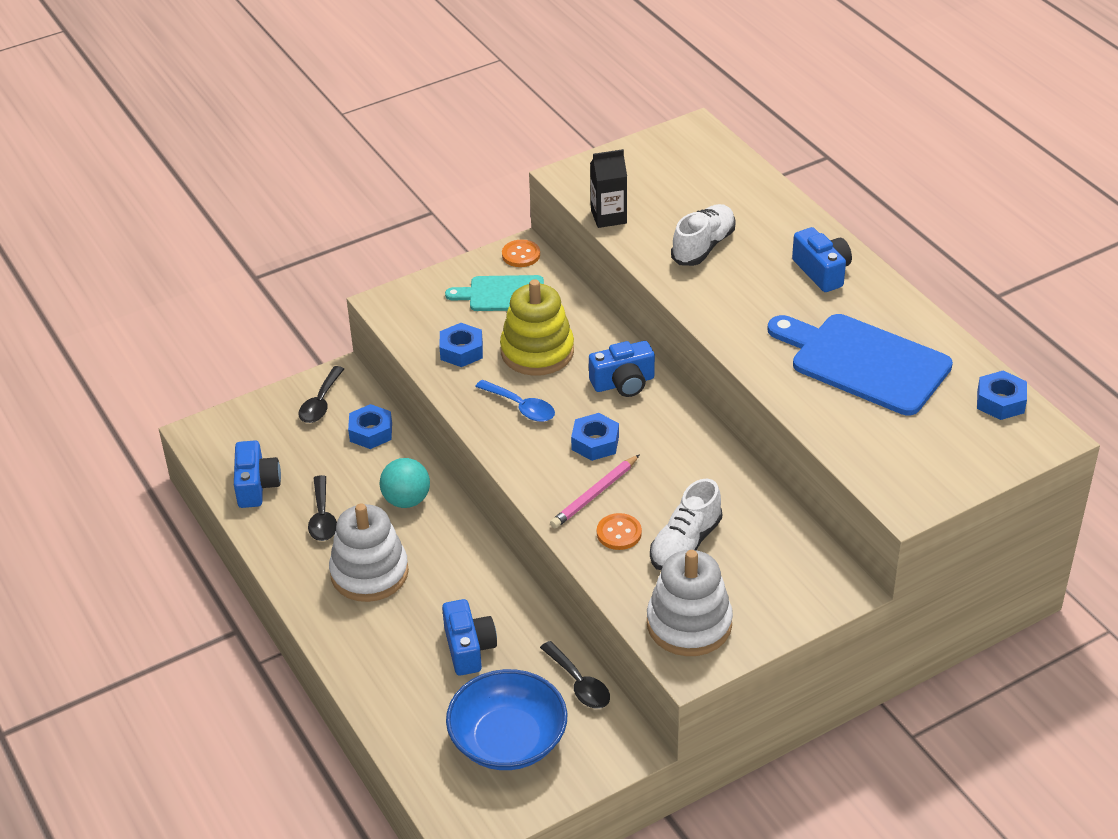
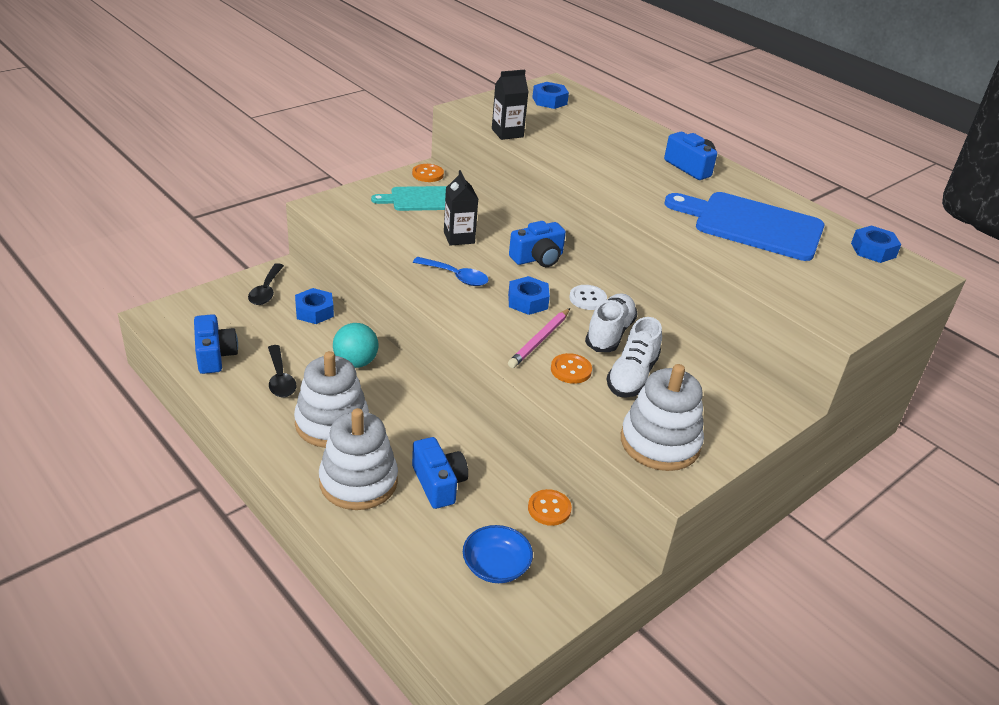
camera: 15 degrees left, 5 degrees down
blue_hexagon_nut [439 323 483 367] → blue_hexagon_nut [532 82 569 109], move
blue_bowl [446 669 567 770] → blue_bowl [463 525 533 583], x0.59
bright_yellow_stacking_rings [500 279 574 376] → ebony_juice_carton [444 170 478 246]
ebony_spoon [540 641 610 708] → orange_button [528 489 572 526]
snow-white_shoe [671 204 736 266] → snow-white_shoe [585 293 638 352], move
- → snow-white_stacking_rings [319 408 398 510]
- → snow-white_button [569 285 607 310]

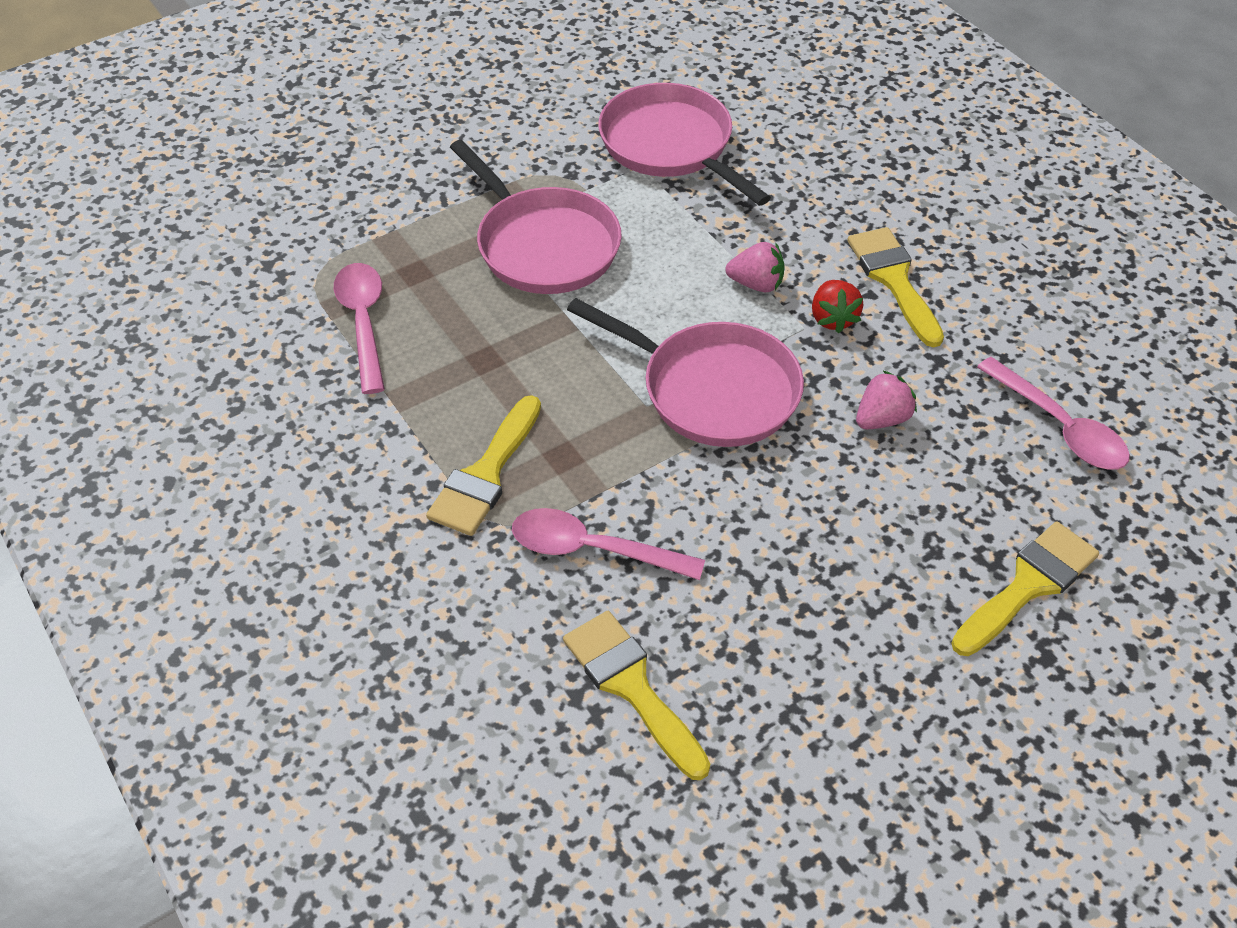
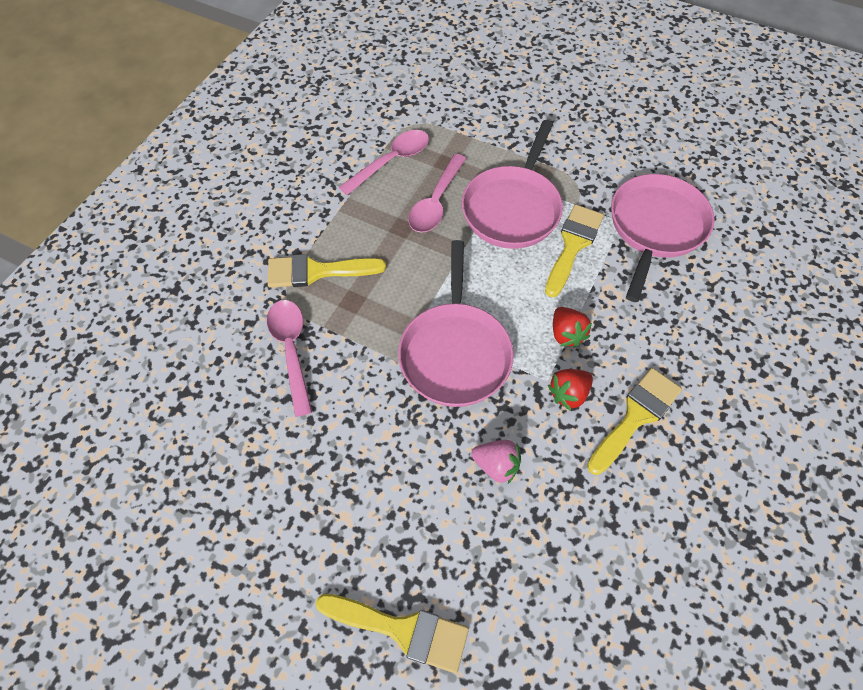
camera: 60 degrees right, 10 degrees up
bright_yellow_paint_brush [563 611 710 780] → bright_yellow_paint_brush [545 204 604 297], move
rosy_toy_strawberry [725 242 785 292] → scarlet_toy_strawberry [553 307 592 348]
rosy_spoon [977 357 1130 470] → rosy_spoon [408 154 466 233], move

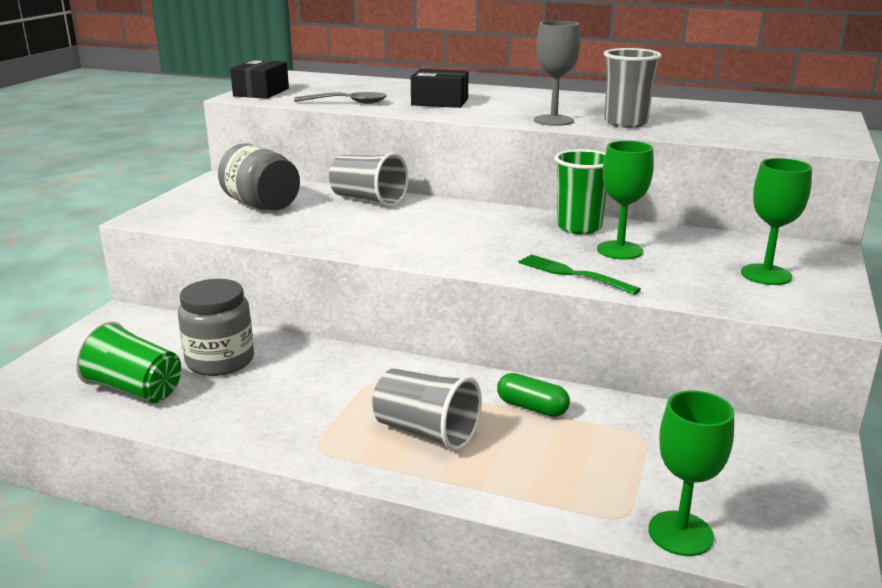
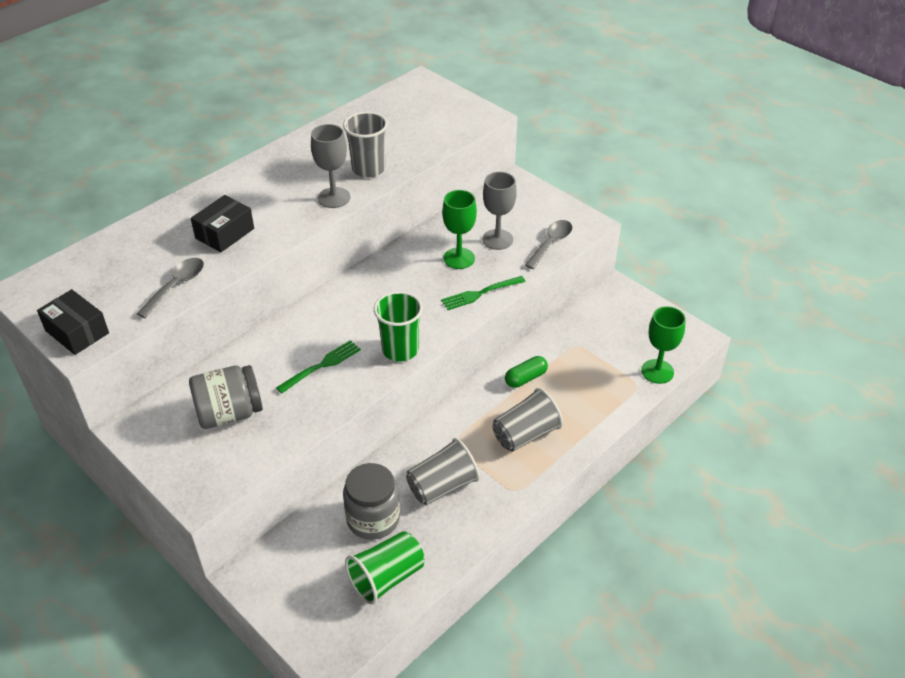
camera: 65 degrees left, 20 degrees up
ash-grey_tumbler [329 153 409 207] → ash-grey_tumbler [406 438 480 505], move
leaf-green_tumbler [554 149 607 234] → leaf-green_tumbler [374 291 423 362], move
leaf-green_wine_glass [741 158 812 285] → -
- → leaf-green_fork [276 340 361 394]
- → ash-grey_wine_glass [482 172 517 250]
- → ash-grey_spoon [525 220 573 269]

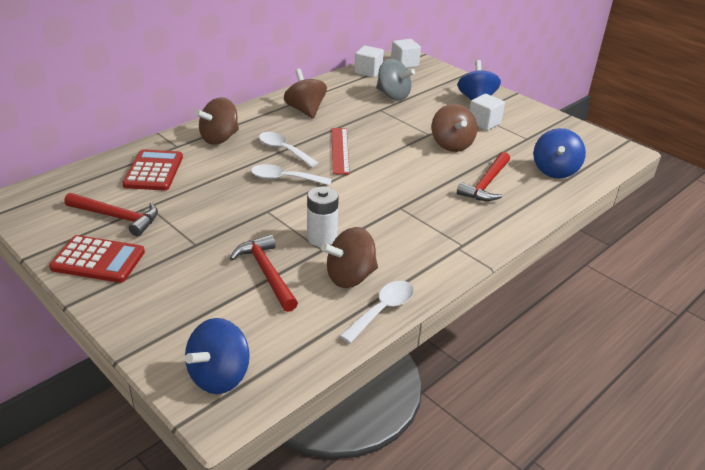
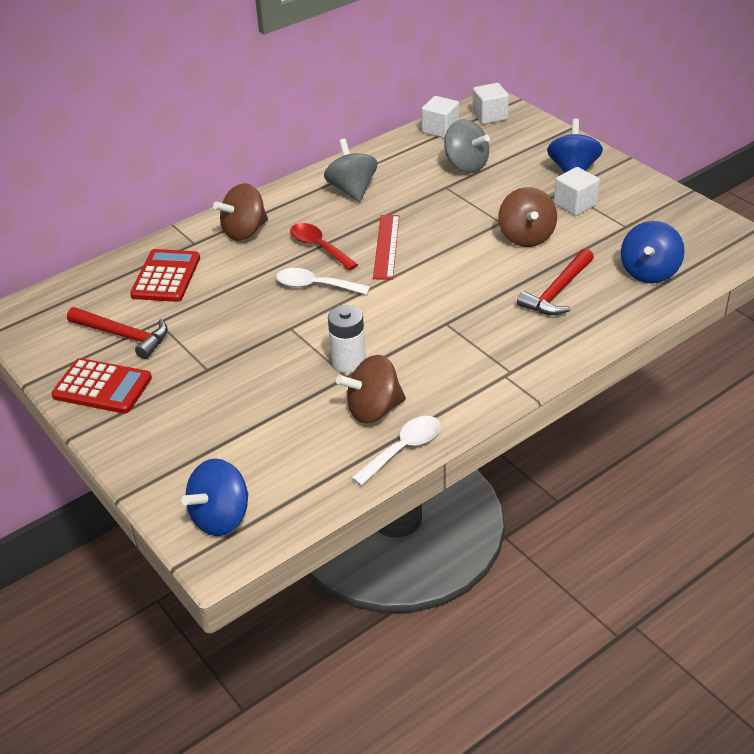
camera: 10 degrees right, 5 degrees up
scarlet_claw_hammer [230 234 298 312] → -
snow-white_spoon [259 132 319 167] → scarlet_spoon [290 223 358 270]
russet_whirligig [284 69 327 119] → ash-grey_whirligig [324 139 378 202]

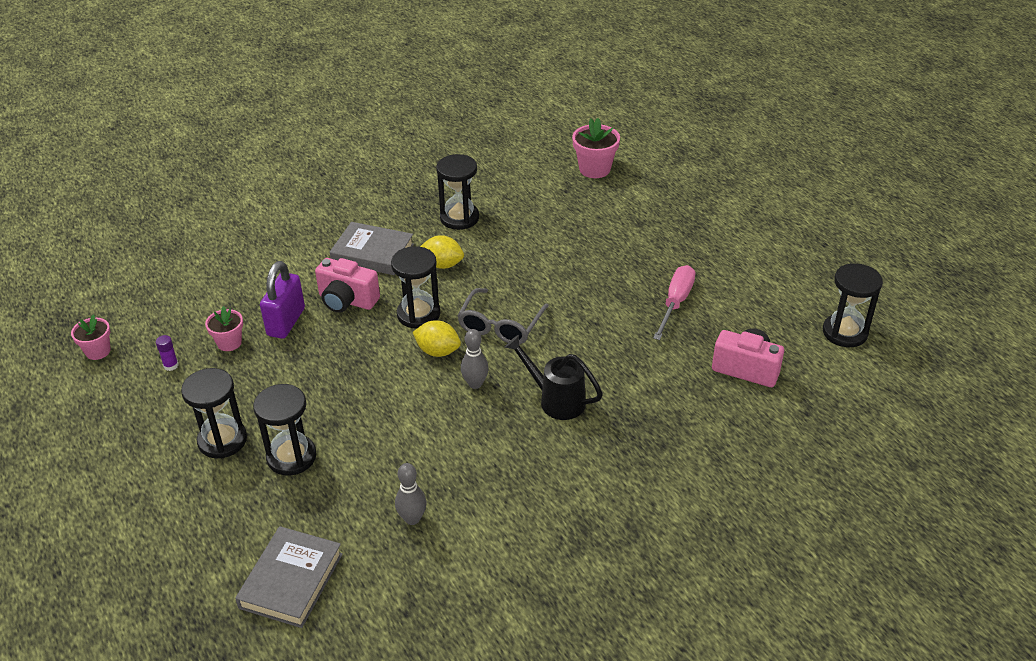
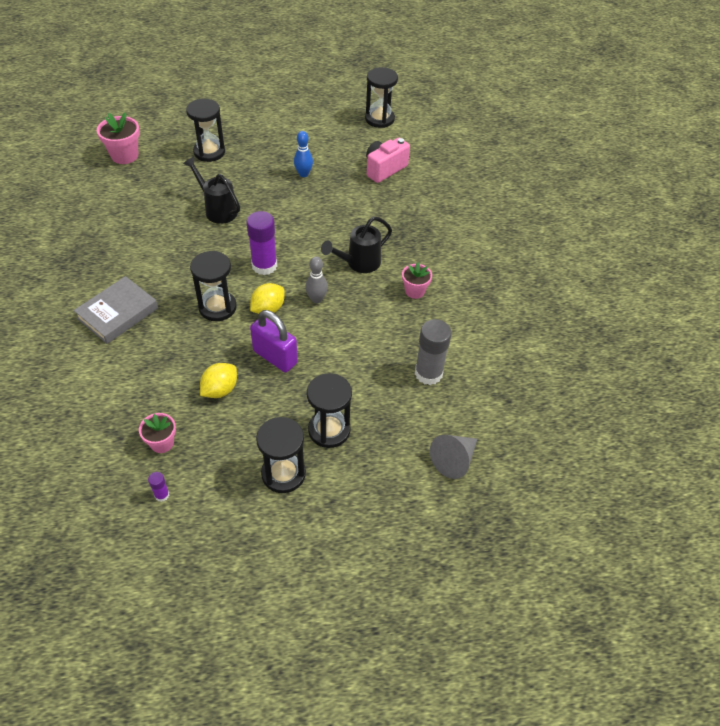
camera: 70 degrees left, 10 degrees up
rosy_potted_plant [71 314 111 360] → rosy_potted_plant [402 262 432 299], move
ash-grey_hardback [235 526 343 628] → ash-grey_solid_cone [430 435 477 479]
royal_purple_padlock [260 261 305 339] → royal_purple_padlock [250 310 298 372], move
rosy_camera [315 258 380 313] → -
ash-grey_tenpin [395 463 426 525] → ash-grey_glue_stick [415 319 452 385]
bright_yellow_lemon [420 235 464 269] → bright_yellow_lemon [200 363 237 398], move
ebony_hourglass [436 154 479 230] → ebony_hourglass [186 99 225 162], move
ash-grey_eyeglasses [457 288 549 344] → royal_purple_glue_stick [246 211 277 275]
rosy_hand_screwdriver [653 265 695 340] → blue_tenpin [294 131 313 177]
- → ebony_watering_can [183 157 240 224]

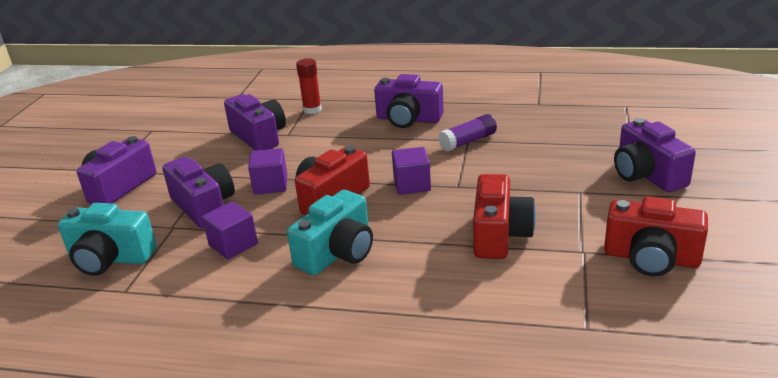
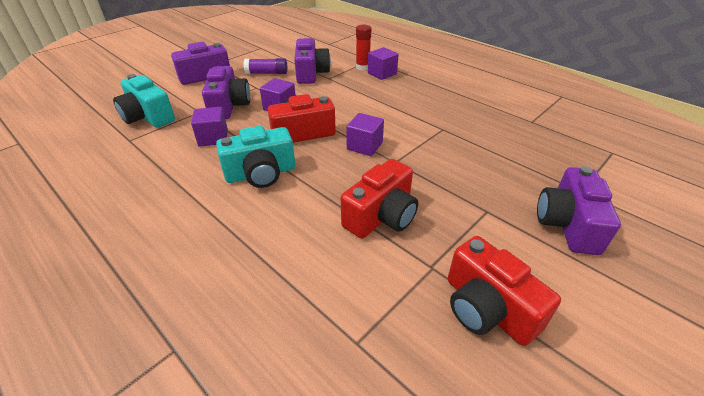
camera: 30 degrees right, 10 degrees up
royal_purple_camera [374 74 444 128] → -
royal_purple_glue_stick [438 114 497 151] → royal_purple_glue_stick [243 58 287 74], move
- → royal_purple_cube [368 47 399 80]

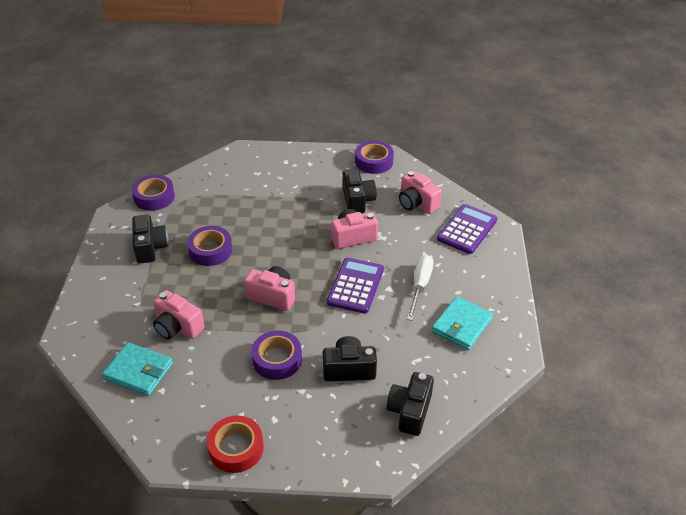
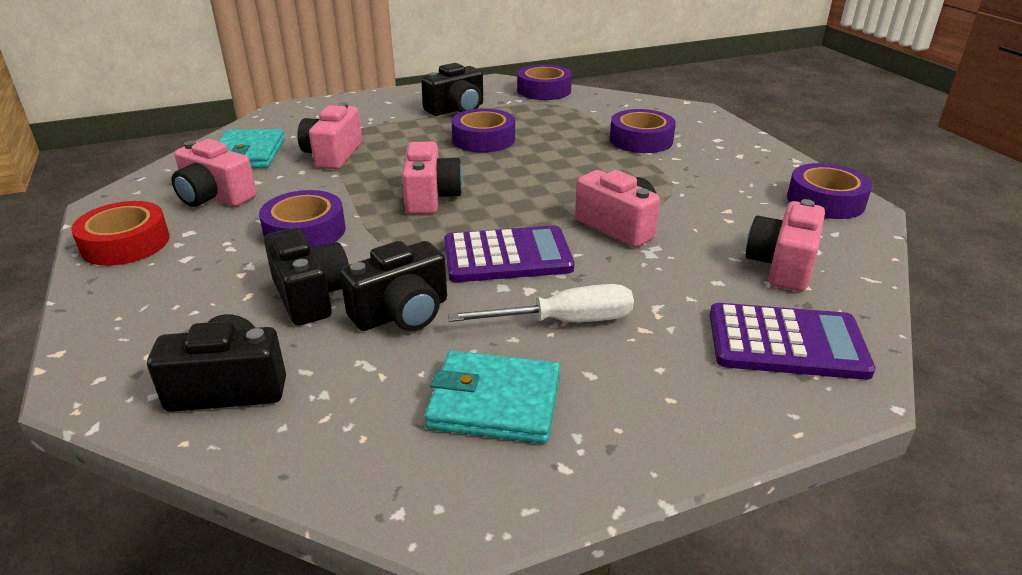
camera: 65 degrees right, 10 degrees down
ebony_camera [343 169 376 213] → ebony_camera [340 241 447 331], move
- → rosy_camera [172 139 257 207]
- → royal_purple_tape [610 109 676 153]

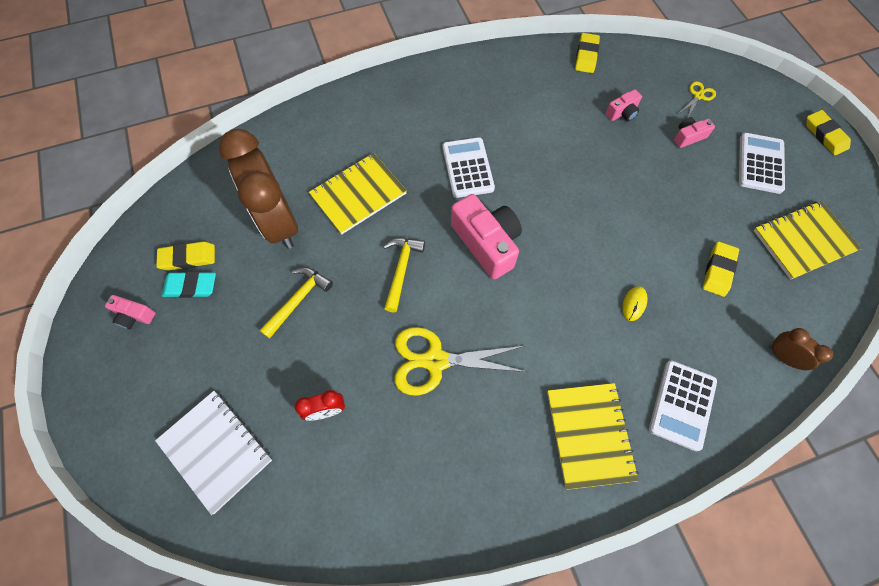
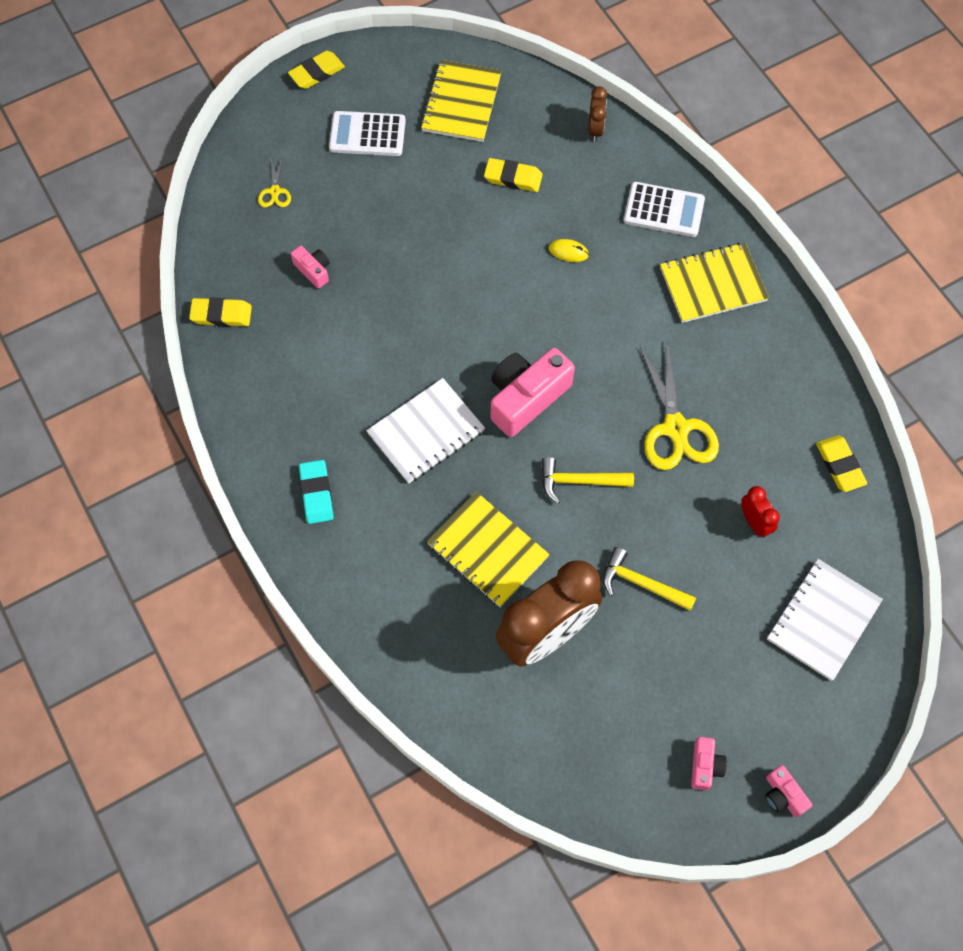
camera: 100 degrees left, 0 degrees up
bright_yellow_pencil_eraser [156 242 215 270] → bright_yellow_pencil_eraser [816 435 867 492], move
turquoise_pencil_eraser [162 271 216 298] → turquoise_pencil_eraser [299 460 334 524], move
snow-white_pocket_calculator [443 137 495 198] → snow-white_exercise_book [366 378 485 483]
rosy_camera [674 117 715 148] → rosy_camera [765 765 812 817], move
bright_yellow_scissors [678 81 716 118] → bright_yellow_scissors [258 156 291 207], 120 degrees counterclockwise
bright_yellow_exercise_book [754 201 862 280] → bright_yellow_exercise_book [421 60 501 142], 45 degrees clockwise
russet_alarm_clock [769 328 833 370] → russet_alarm_clock [588 86 607 142], 150 degrees clockwise

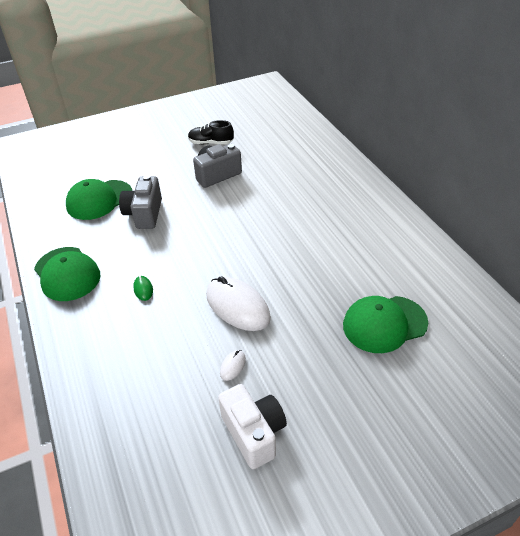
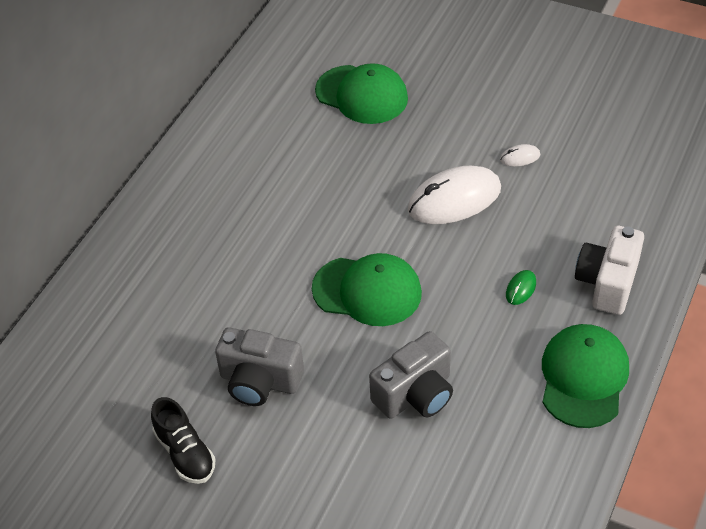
camera: 130 degrees left, 5 degrees up
leaf-green_cap [66 179 132 220] → leaf-green_cap [312 253 422 326], move
snow-white_PC_mouse [206 276 271 331] → snow-white_PC_mouse [408 166 501 224], 60 degrees clockwise
snow-white_camera [218 384 287 469] → snow-white_camera [575 226 644 315], move

